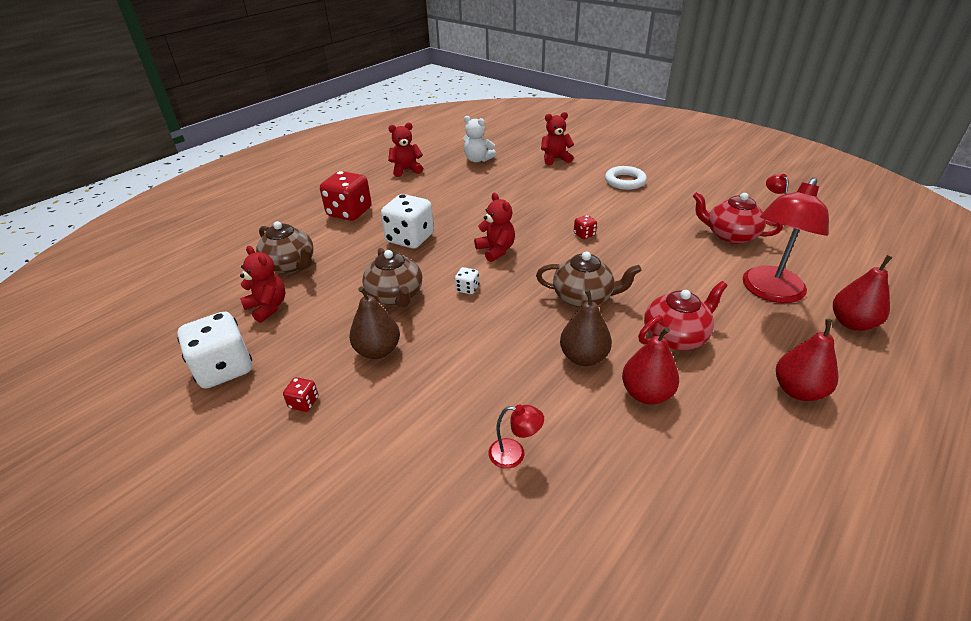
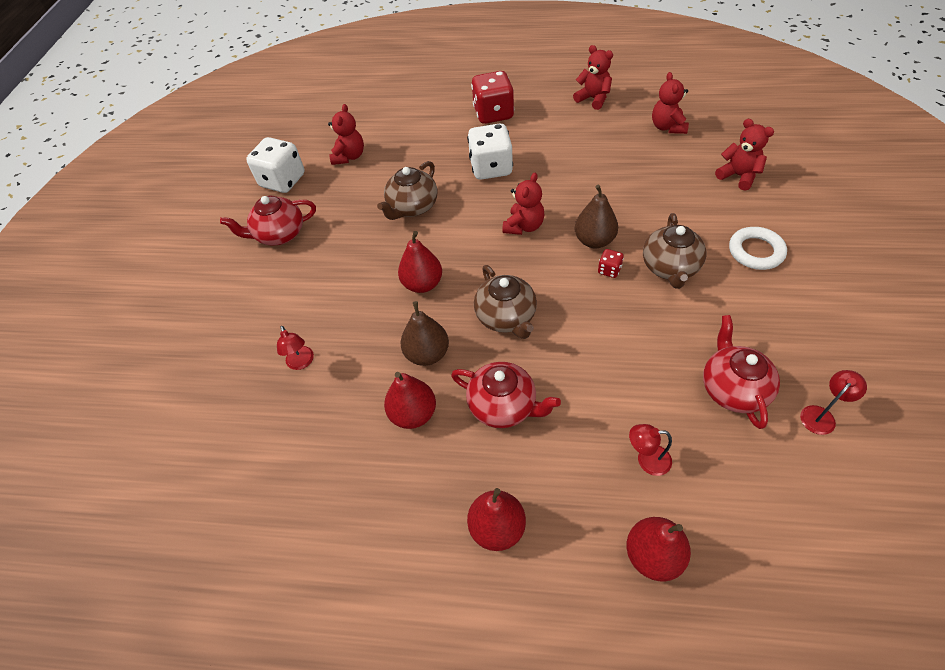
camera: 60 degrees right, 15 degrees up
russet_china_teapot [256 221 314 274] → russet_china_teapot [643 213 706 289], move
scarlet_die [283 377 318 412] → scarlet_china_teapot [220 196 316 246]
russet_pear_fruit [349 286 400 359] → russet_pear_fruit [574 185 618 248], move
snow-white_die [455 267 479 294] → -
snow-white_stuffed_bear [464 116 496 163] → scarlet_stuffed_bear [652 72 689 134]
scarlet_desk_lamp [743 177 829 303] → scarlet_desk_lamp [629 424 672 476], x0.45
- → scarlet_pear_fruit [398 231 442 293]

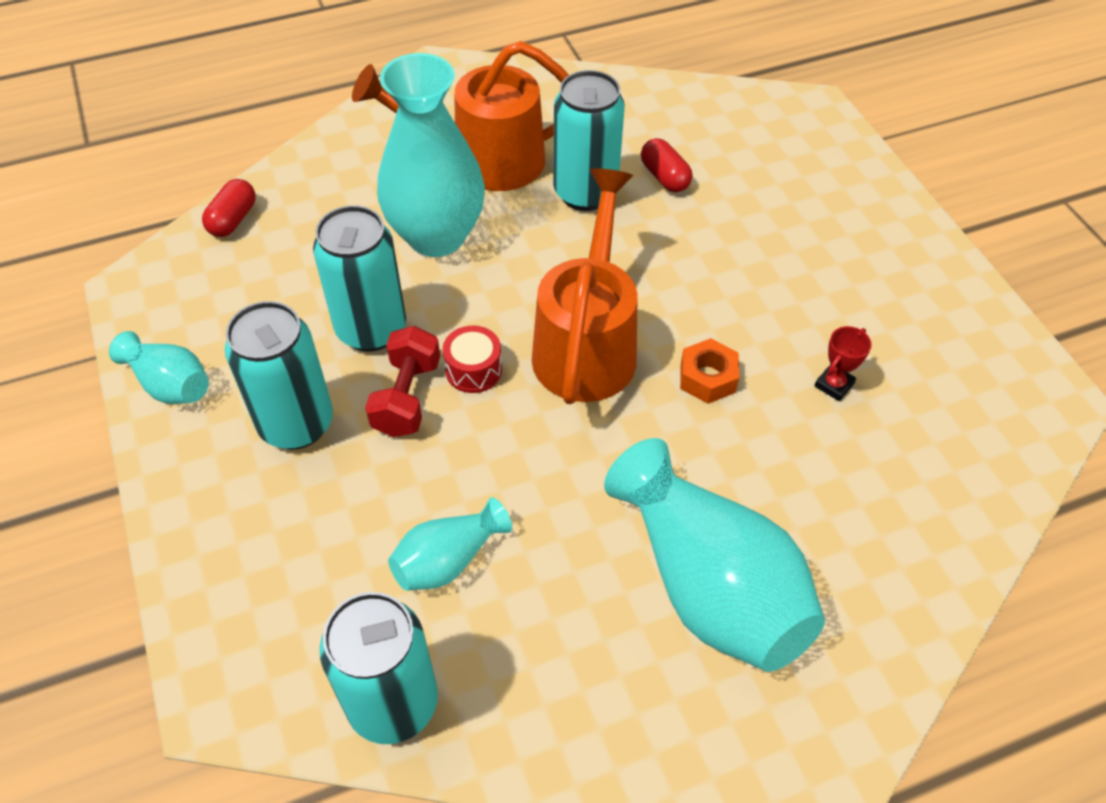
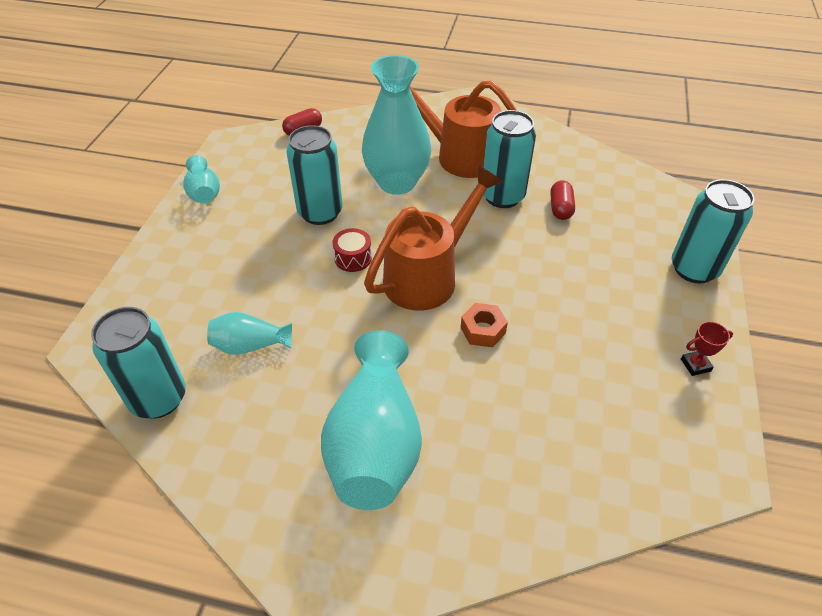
camera: 35 degrees right, 5 degrees down
turquoise_tin [225 301 333 450] → turquoise_tin [672 179 754 283], move
scarlet_free_weight [365 326 440 437] → -
scarlet_trophy [814 326 872 401] → scarlet_trophy [681 321 733 376], move

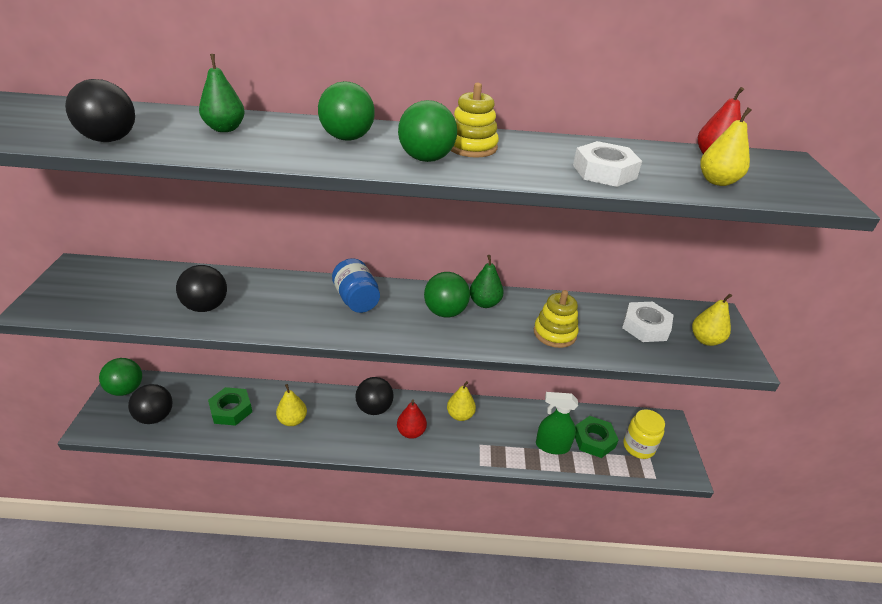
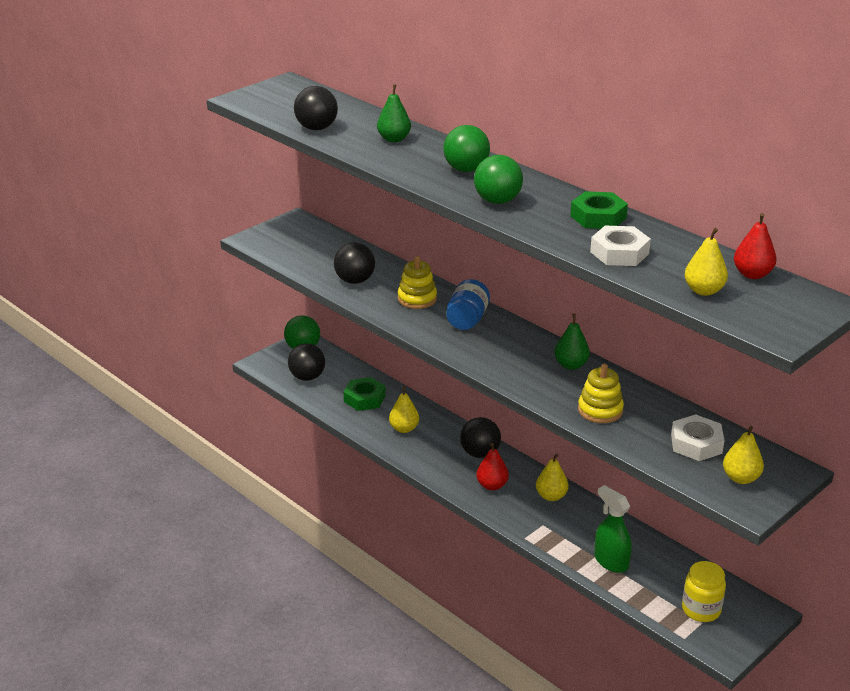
camera: 45 degrees right, 5 degrees down
leaf-green_ball [424 272 470 317] → -
bright_yellow_stacking_rings [451 83 499 158] → bright_yellow_stacking_rings [398 256 437 309], move
leaf-green_hexagon_nut [575 416 619 458] → leaf-green_hexagon_nut [570 191 628 229], move

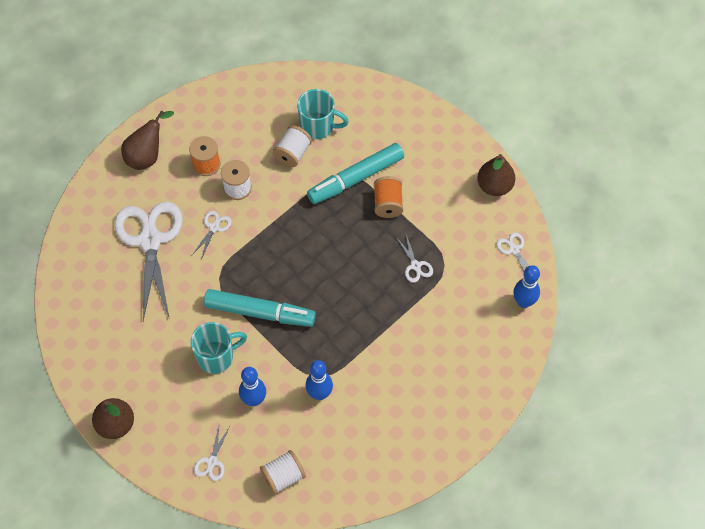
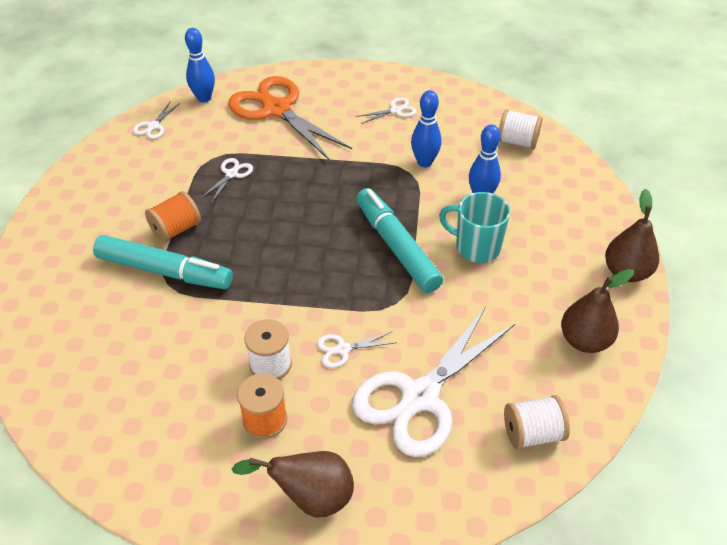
camera: 130 degrees left, 15 degrees down
snow-white_scissors [194 426 229 481] → snow-white_scissors [356 98 416 124], move
snow-white_bobbin [273 125 312 167] → snow-white_bobbin [504 395 570 449], move
turquoise_mug [297 89 349 139] → -
russet_pear_fruit [477 154 516 196] → russet_pear_fruit [561 269 634 353], move
- → orange_scissors [228 76 352 161]

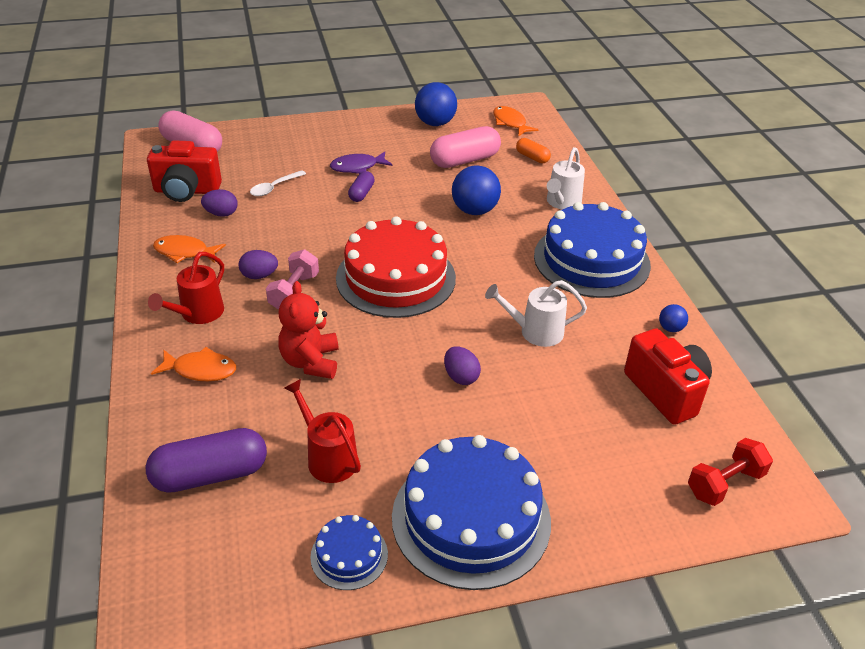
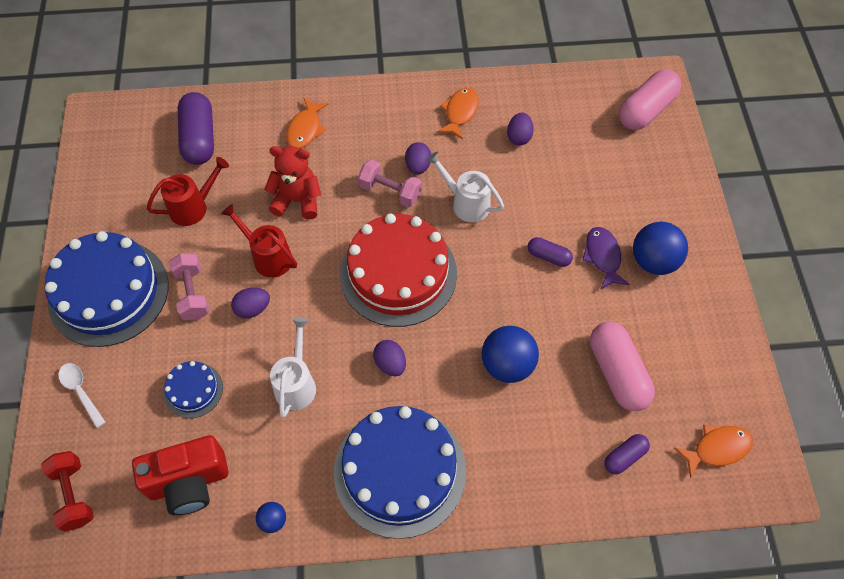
camera: 100 degrees right, 20 degrees up
scarlet_camera [147 141 222 202] → -
scarlet_watering_can [148 252 224 324] → scarlet_watering_can [221 204 297 278], move
snow-white_spoon [250 170 306 196] → snow-white_spoon [58 363 106 428], move
blue_layer_cake [310 515 388 590] → blue_layer_cake [164 361 223 418], move
blue_ball [415 82 457 126] → blue_ball [633 222 688 275], move
orange_pill [516 138 551 163] → royal_purple_pill [604 434 650 474]
snow-white_watering_can [547 147 585 209] → snow-white_watering_can [426 152 504 222], move
- → rosy_free_weight [169 253 210 320]
- → royal_purple_egg_shape [373 340 406 376]

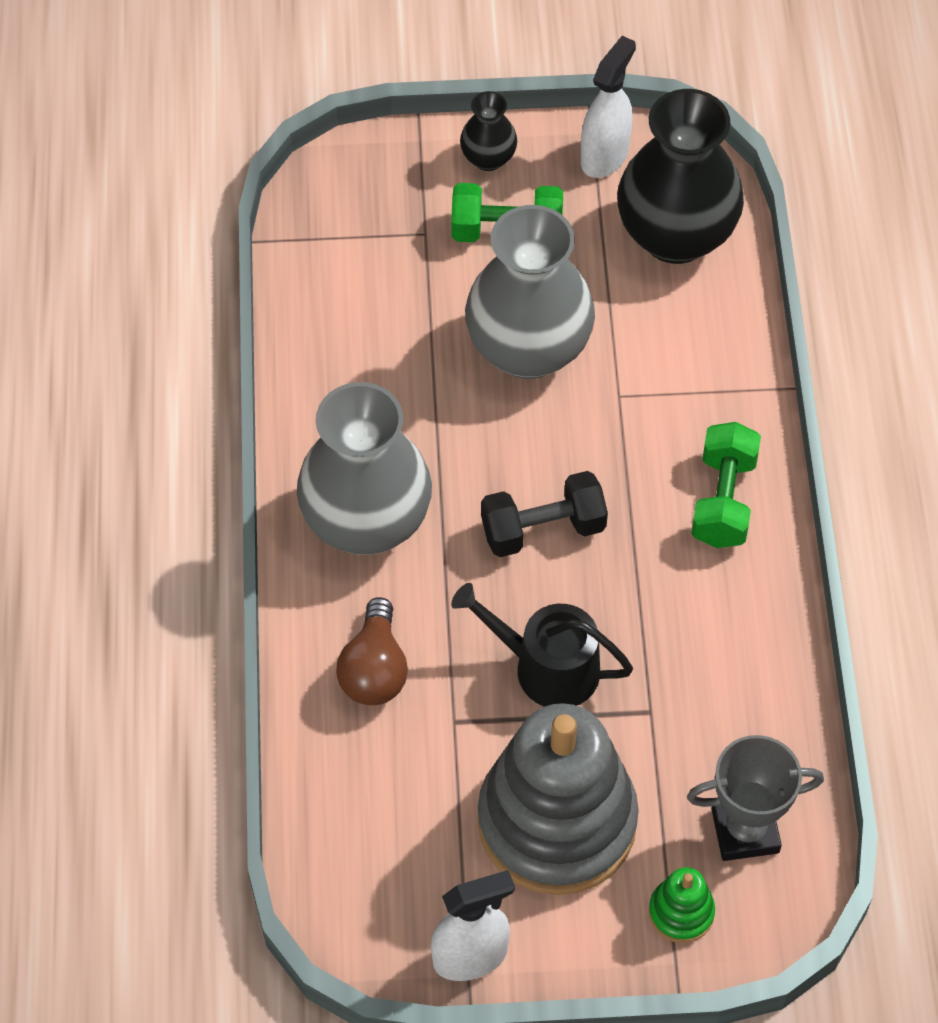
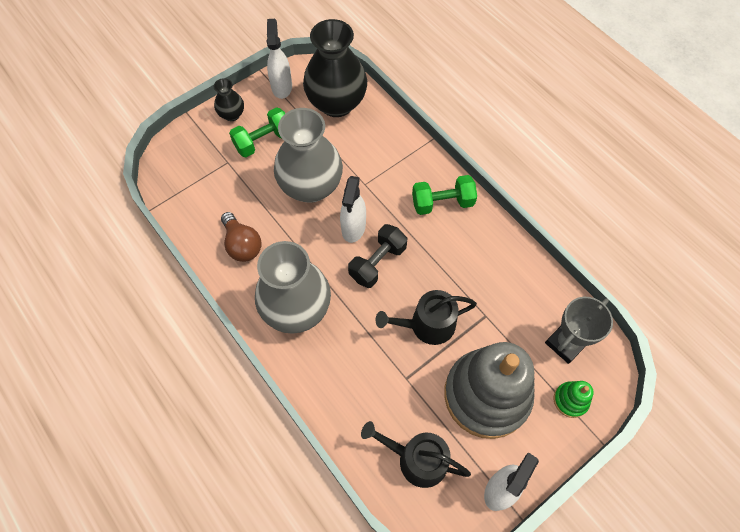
camera: 35 degrees left, 5 degrees up
russet_lightbulb [336 597 408 705] → russet_lightbulb [221 212 262 262], move
leaf-green_free_weight [691 422 761 548] → leaf-green_free_weight [412 175 477 215], 75 degrees counterclockwise
- → snow-white_spray_bottle [340 176 366 243]
- → ebony_watering_can [361 421 471 488]

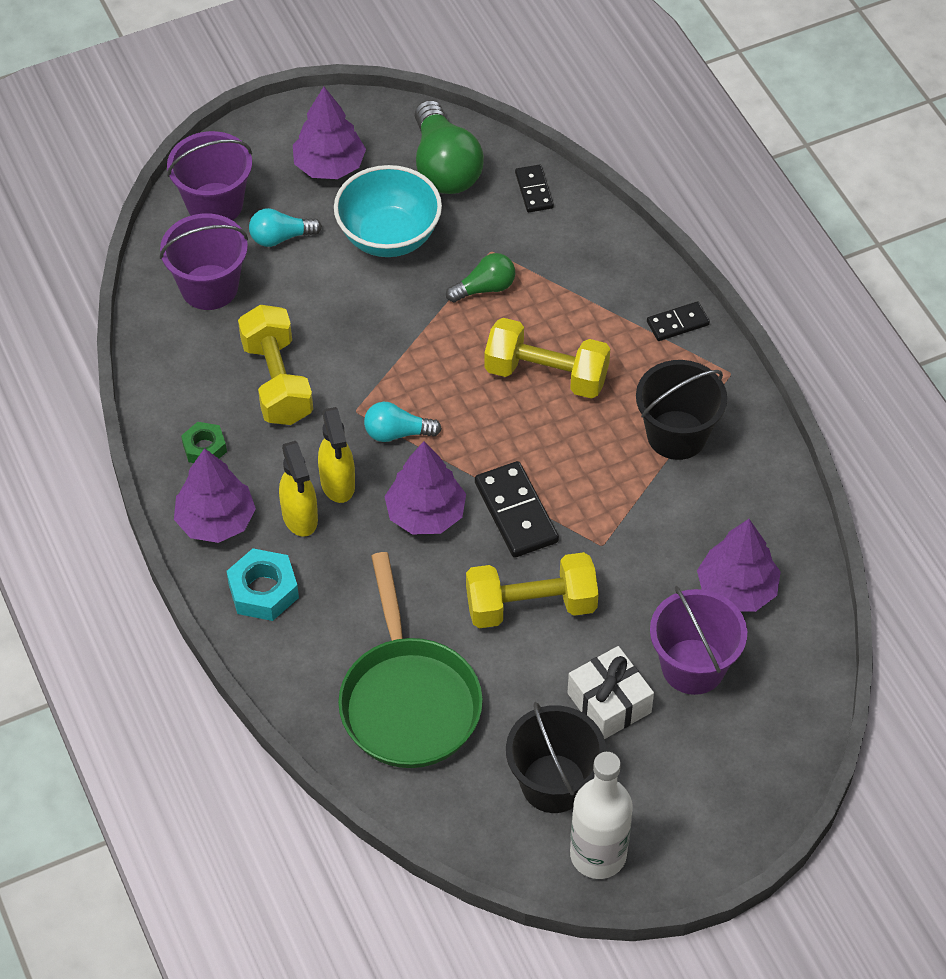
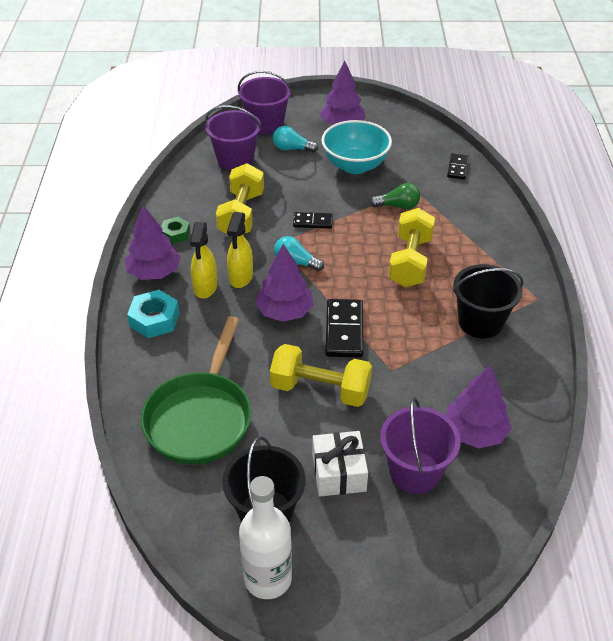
camera: 25 degrees right, 10 degrees down
leaf-green_lightbulb [415 100 484 194] → -
bright_yellow_free_weight [484 318 610 399] → bright_yellow_free_weight [389 208 435 287], 60 degrees clockwise
ebony_domino_tile [647 301 710 341] → ebony_domino_tile [293 212 333 229], move

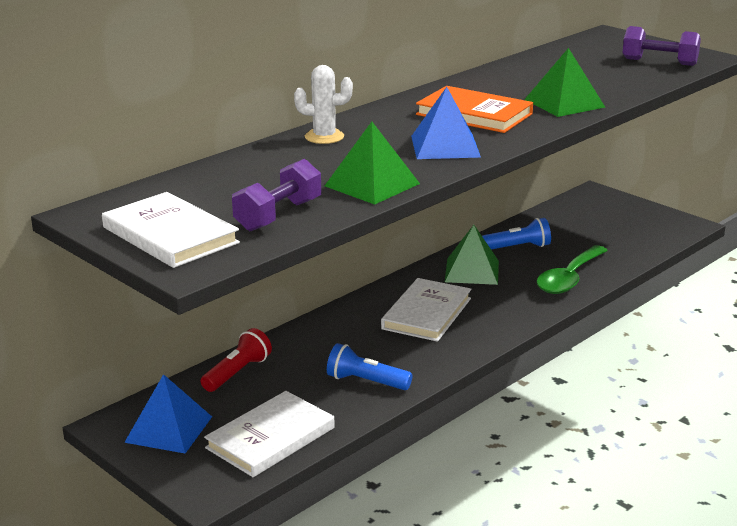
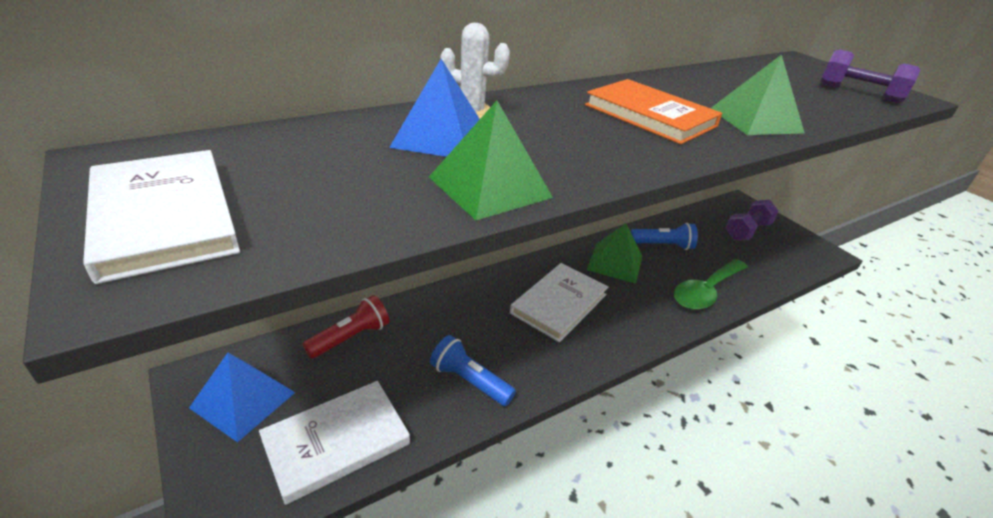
camera: 10 degrees right, 10 degrees up
royal_purple_free_weight [232 159 321 232] → royal_purple_free_weight [725 200 779 240], move
blue_pyramid [411 87 481 159] → blue_pyramid [389 59 480 157], move

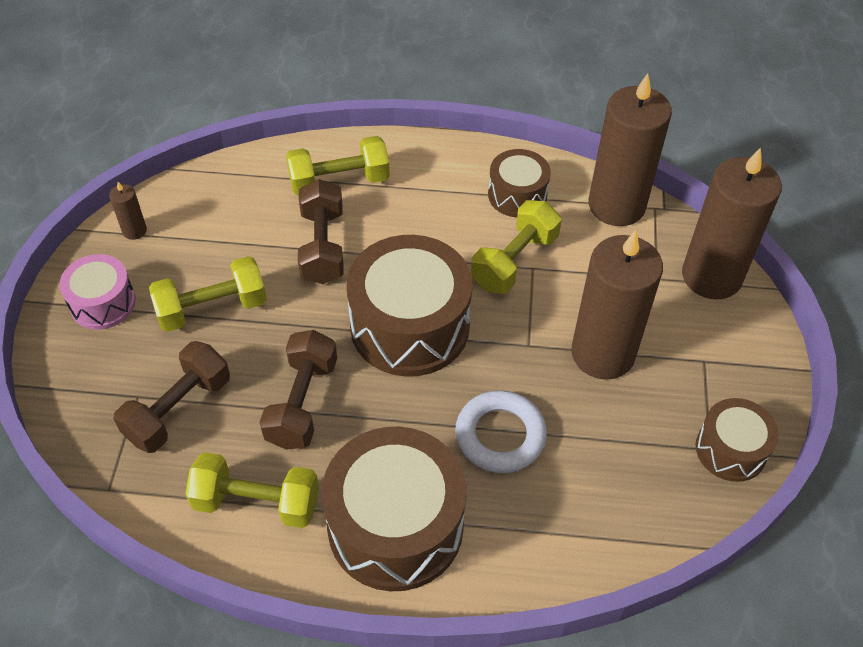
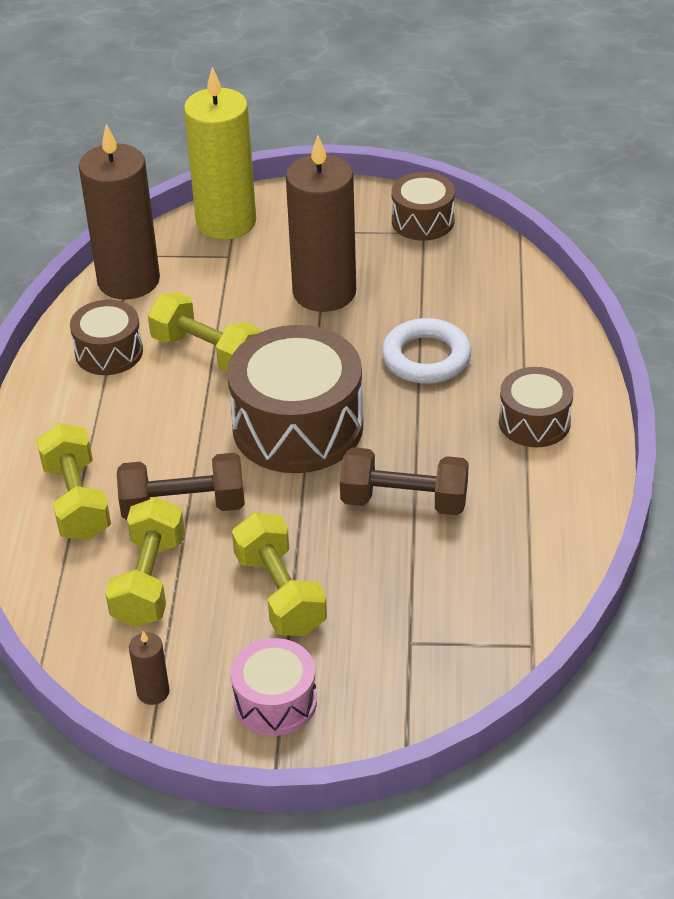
camera: 90 degrees left, 10 degrees down
russet_free_weight [114 341 230 453] → -
bright_yellow_free_weight [185 452 319 528] → bright_yellow_free_weight [105 497 185 627], move
russet_snare_drum [322 427 467 591] → russet_snare_drum [499 367 573 447], x0.55
russet_wax_candle [682 147 782 299] → bright_yellow_wax_candle [184 67 256 240]

